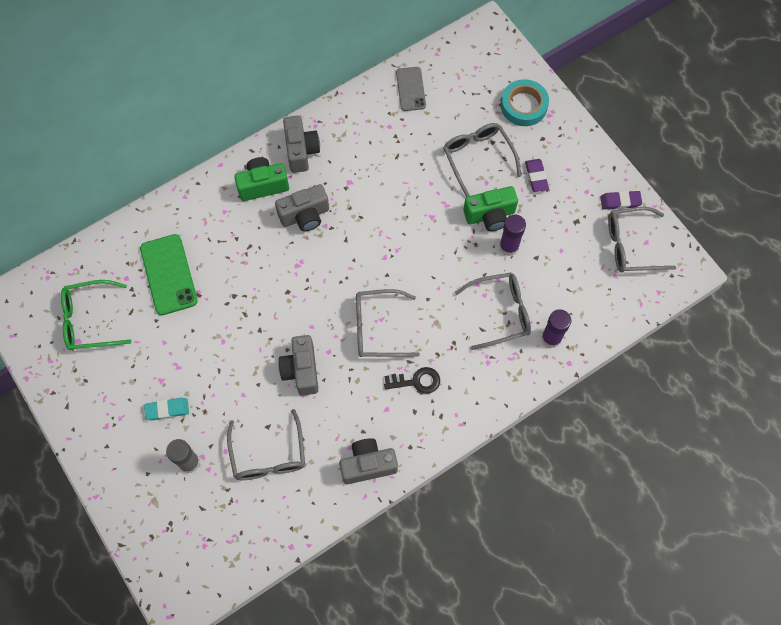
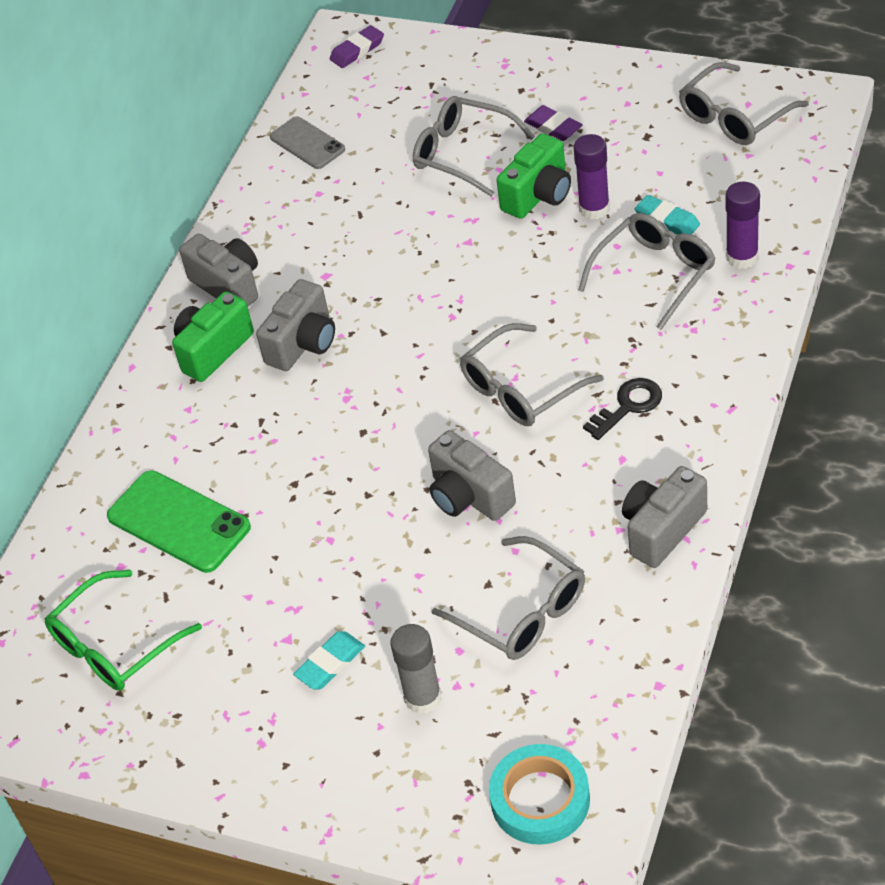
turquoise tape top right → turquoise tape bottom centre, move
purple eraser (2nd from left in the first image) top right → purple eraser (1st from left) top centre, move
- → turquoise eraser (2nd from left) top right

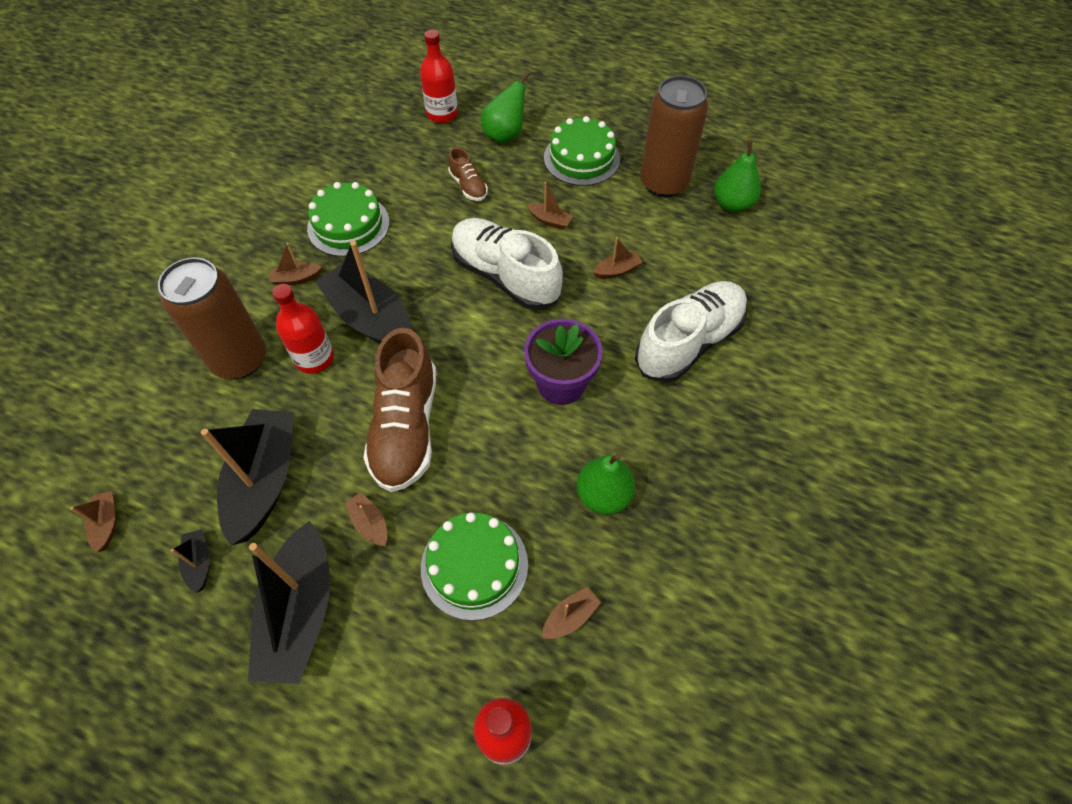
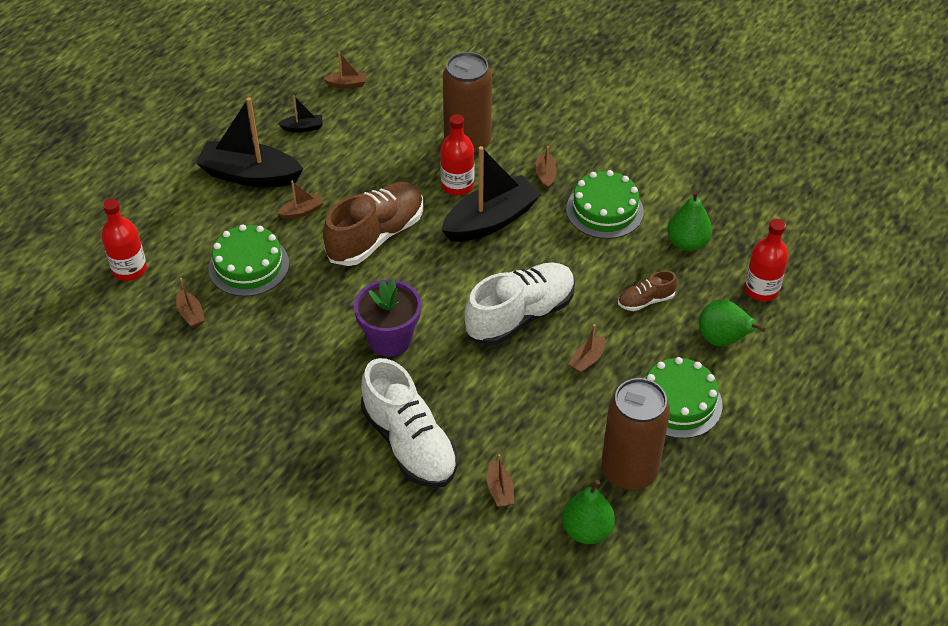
brown boat (6th from left in the first image) top centre → brown boat (4th from left) bottom centre, move
brown shoe (1st from left) centre, 120 degrees clockwise
black boat (2nd from left) middle left → -
green pear (2nd from left) centre → green pear (2nd from left) middle right, move

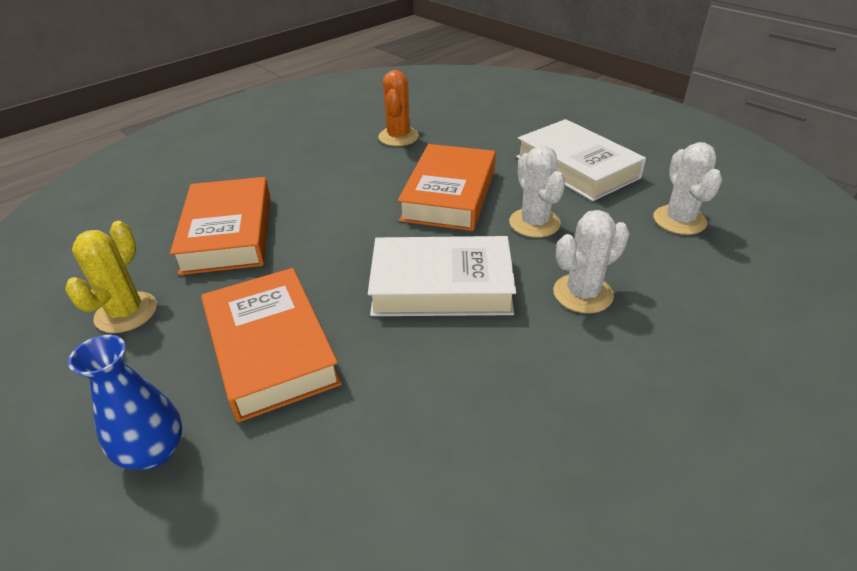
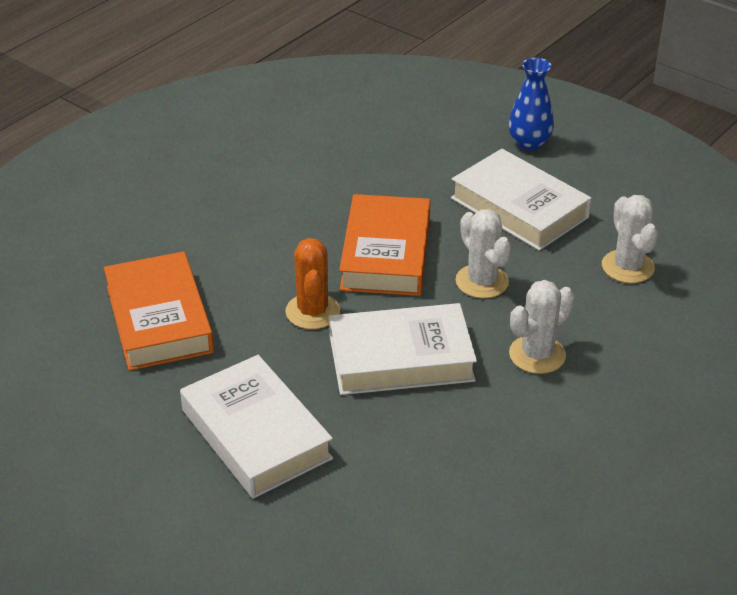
orange cactus top centre → orange cactus centre, move
yellow cactus middle left → -
orange book (2nd from left) middle left → white book (1st from left) bottom centre
blue vase bottom left → blue vase top right, move

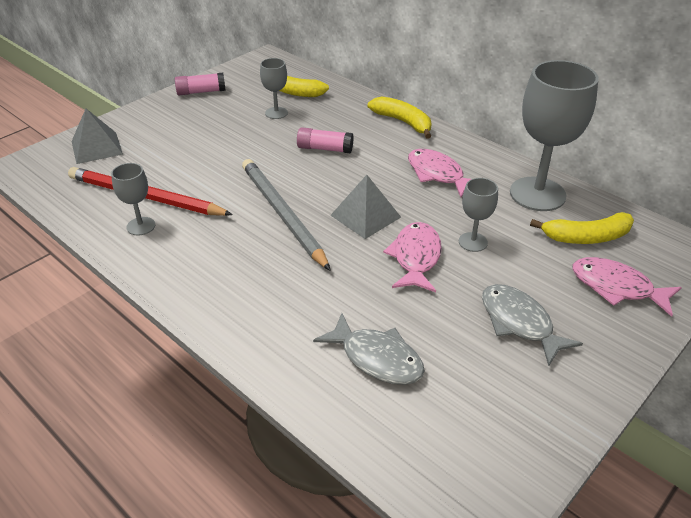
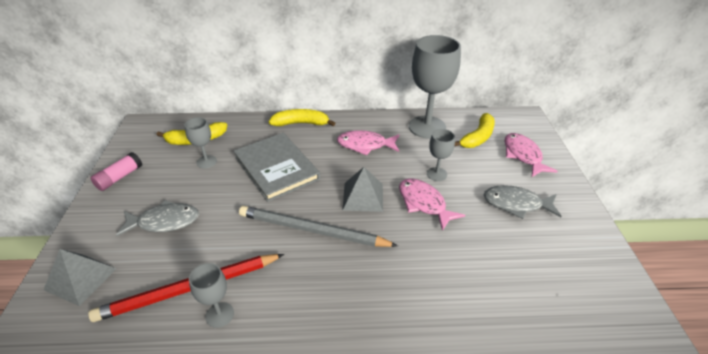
pink glue stick (2nd from left) top centre → grey book centre
pink fish (3rd from left) middle right, 90 degrees clockwise
grey fish (1st from left) bottom centre → grey fish (1st from left) middle left, move

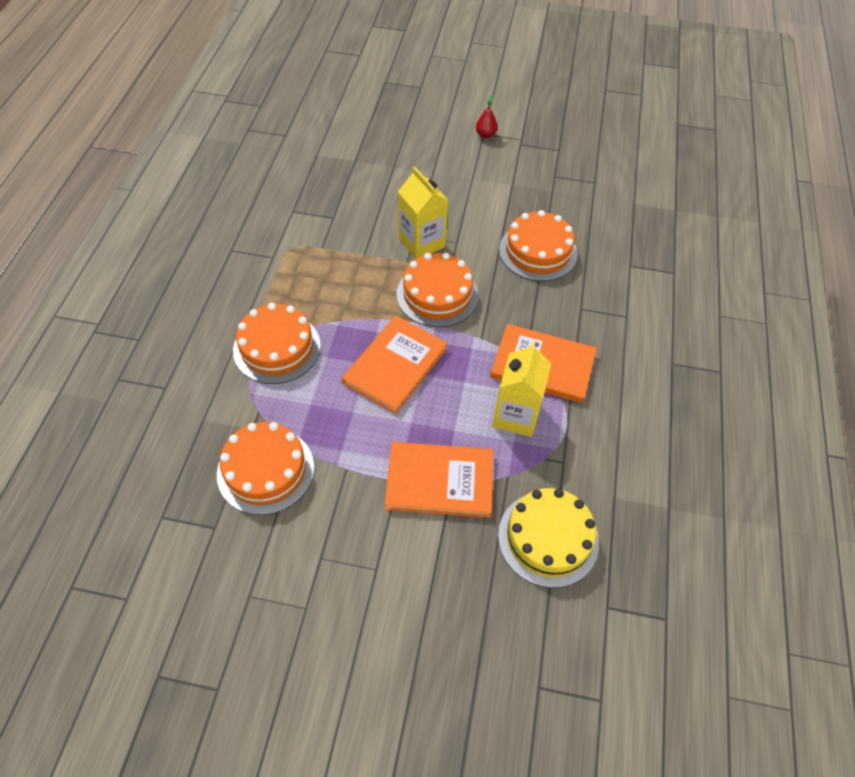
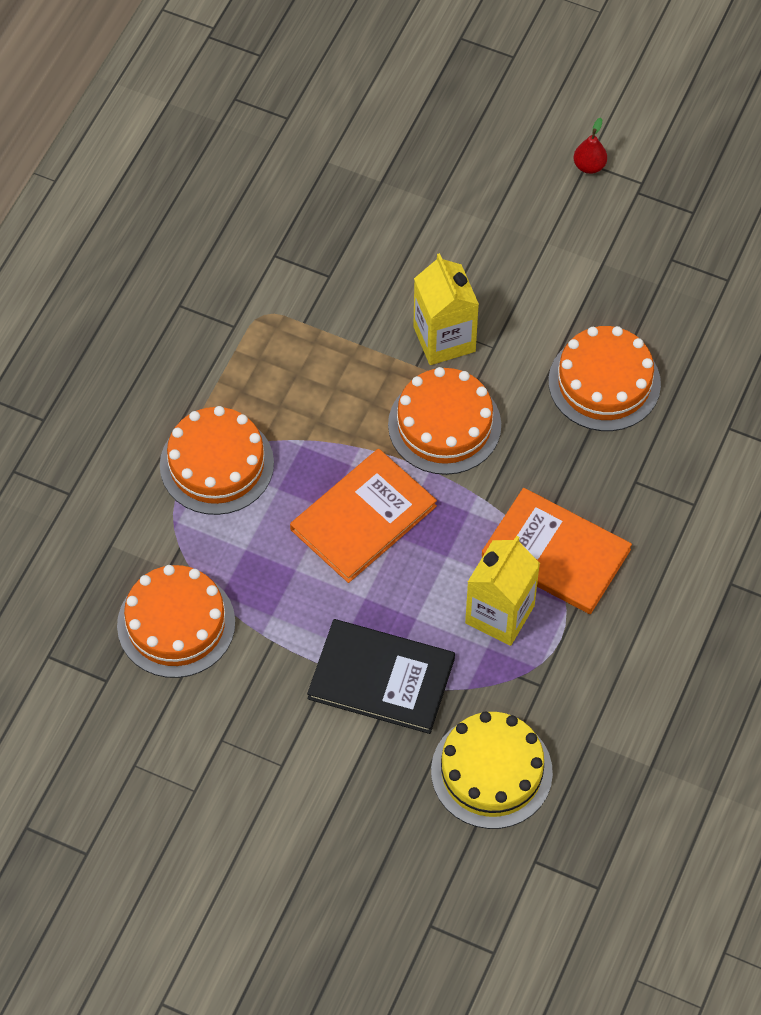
orange book (2nd from left) centre → black book centre

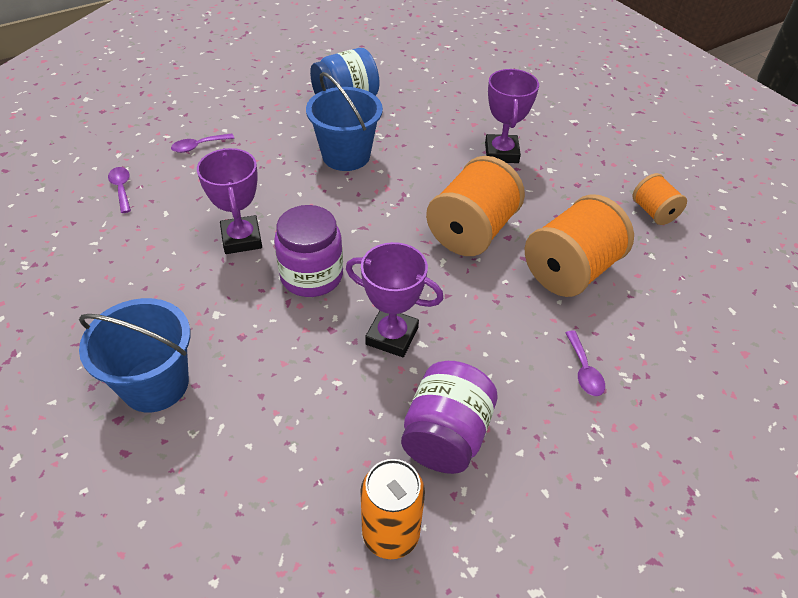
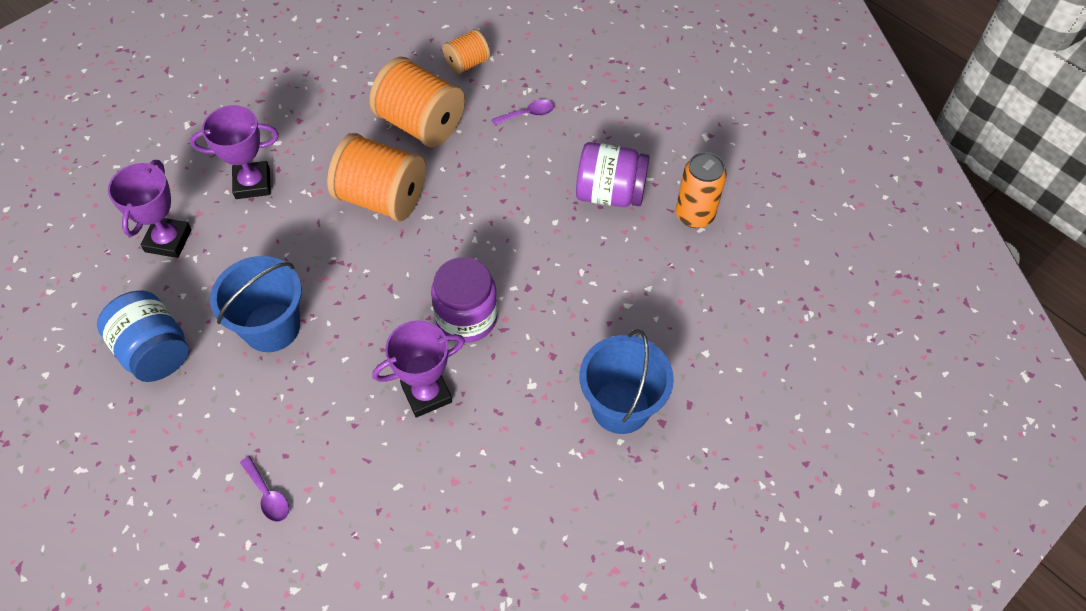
purple spoon (1st from left) top left → -
orange spool (3rd from left) top right → orange spool (3rd from left) top centre, move
purple trophy (2nd from left in the first image) centre → purple trophy (1st from left) middle left, move

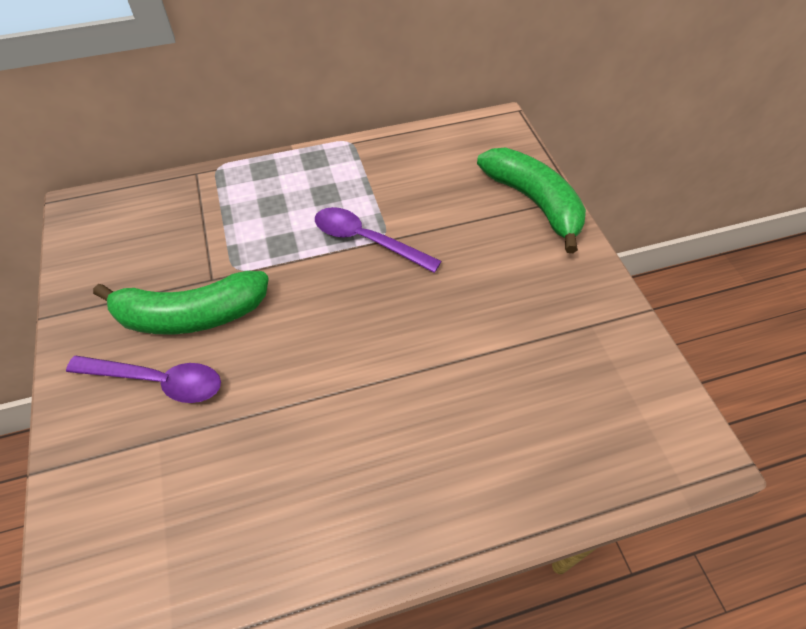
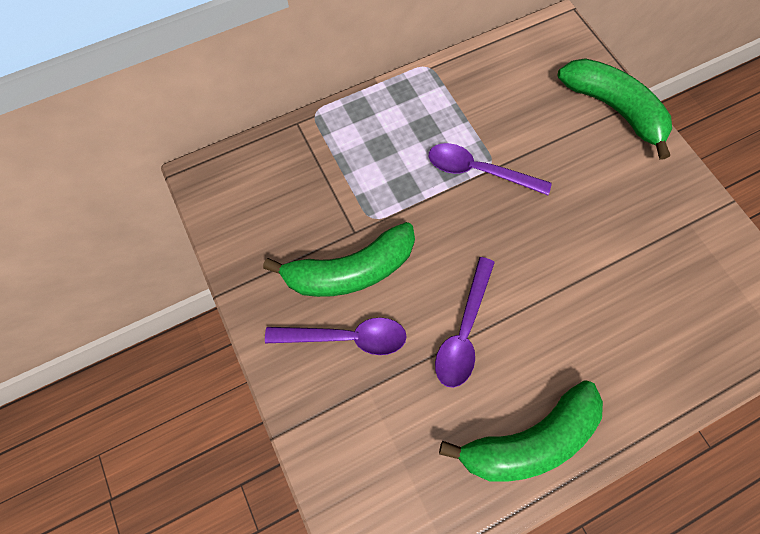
- → purple spoon (2nd from left) centre
- → green banana (2nd from left) bottom right

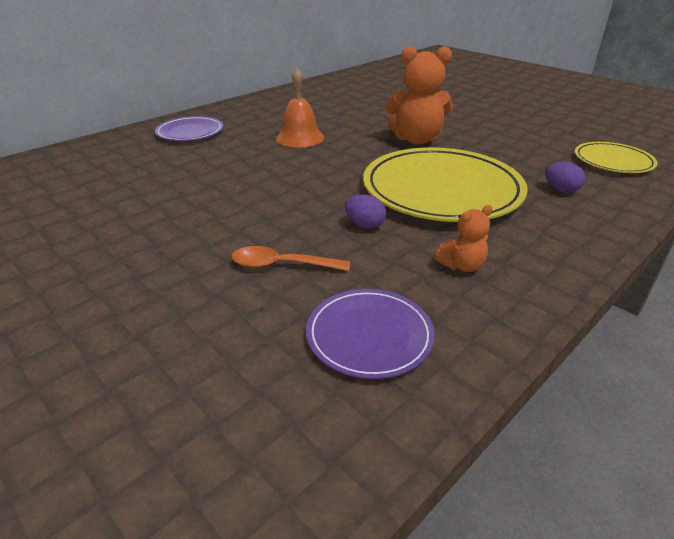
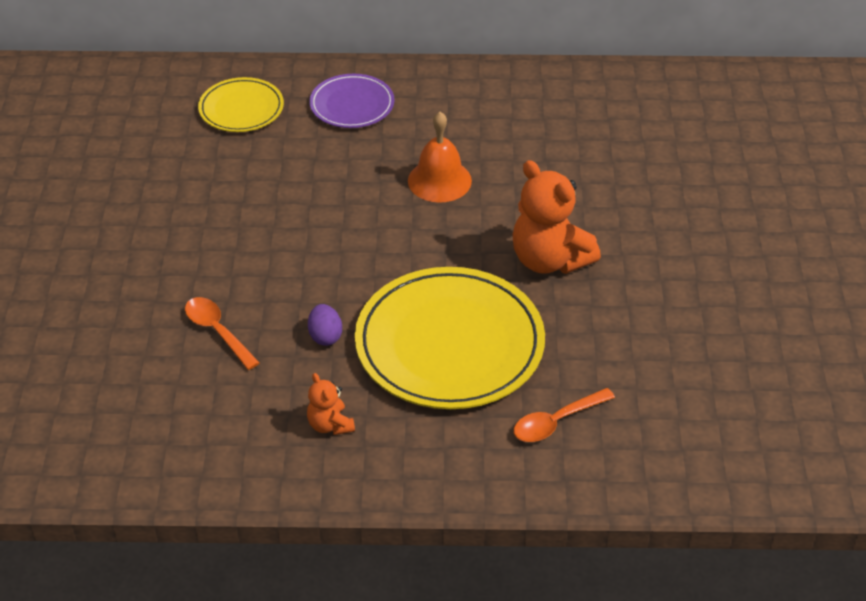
yellow plate (2nd from left in the first image) top right → yellow plate (1st from left) top left, move
purple egg (2nd from left) top right → orange spoon (2nd from left) bottom centre
orange teddy bear (2nd from left in the first image) middle right → orange teddy bear (1st from left) bottom centre, 45 degrees clockwise
purple plate (2nd from left) centre → -

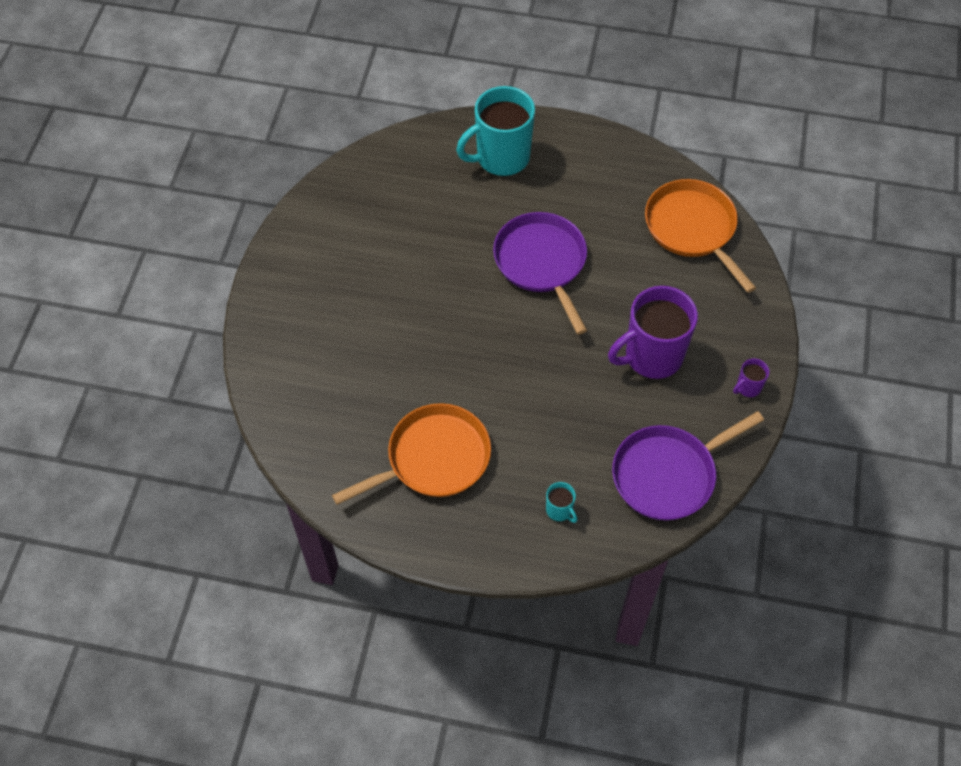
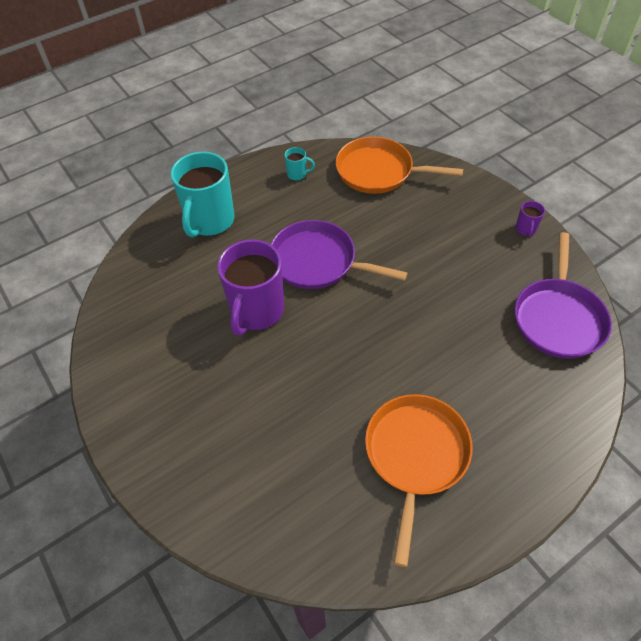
purple mug (1st from left) middle right → purple mug (1st from left) centre, move
turquoise mug (2nd from left) centre → turquoise mug (2nd from left) top centre, move

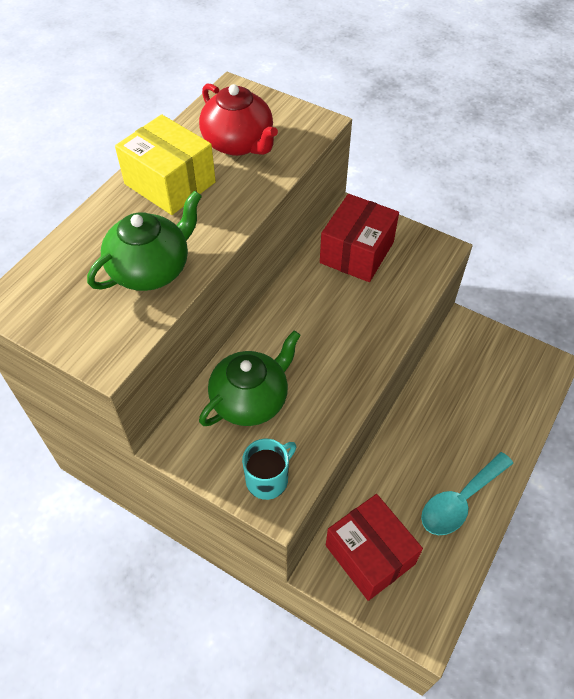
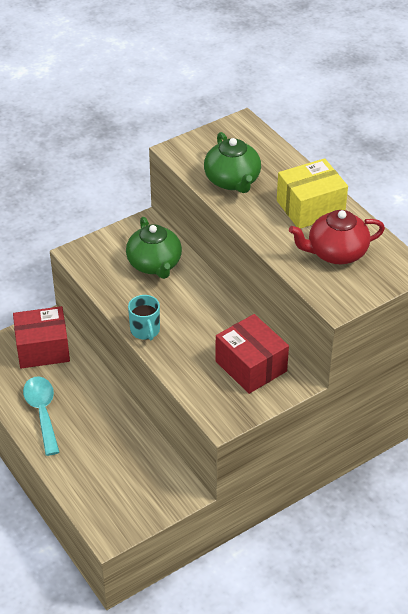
turquoise mug bottom centre → turquoise mug centre, move

